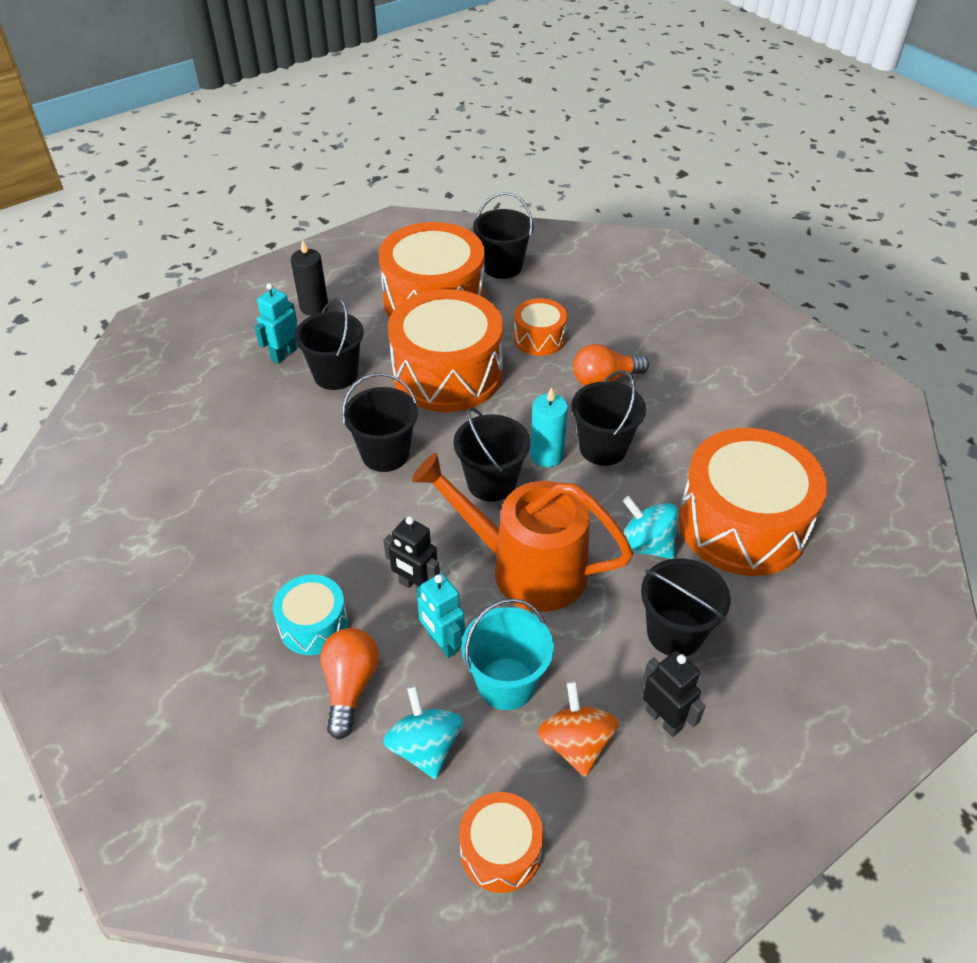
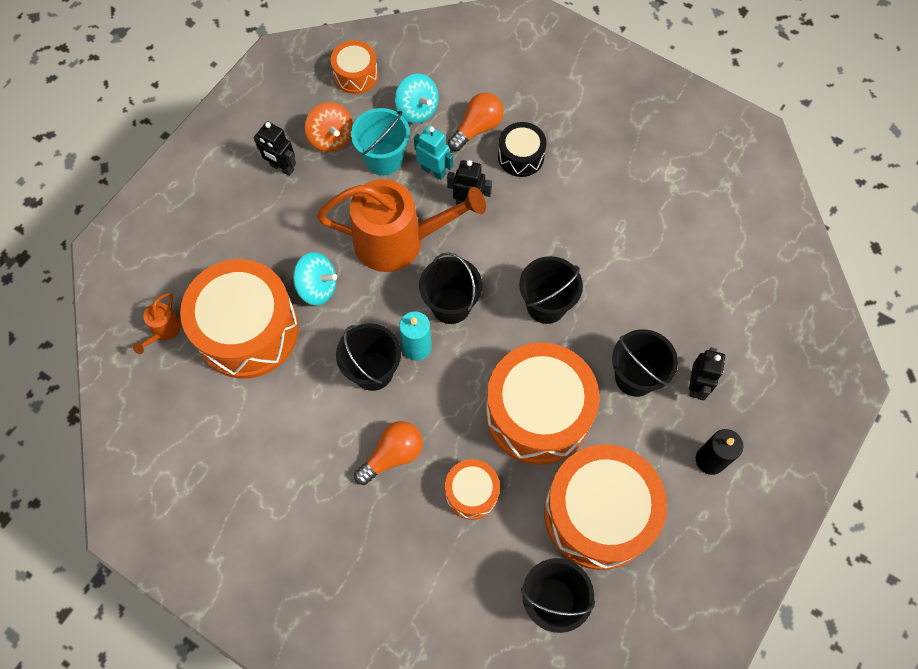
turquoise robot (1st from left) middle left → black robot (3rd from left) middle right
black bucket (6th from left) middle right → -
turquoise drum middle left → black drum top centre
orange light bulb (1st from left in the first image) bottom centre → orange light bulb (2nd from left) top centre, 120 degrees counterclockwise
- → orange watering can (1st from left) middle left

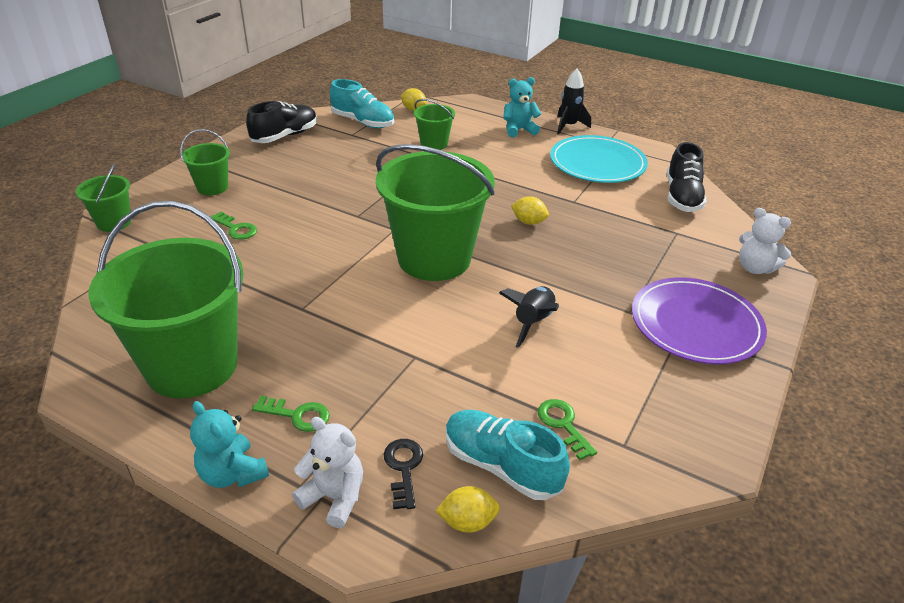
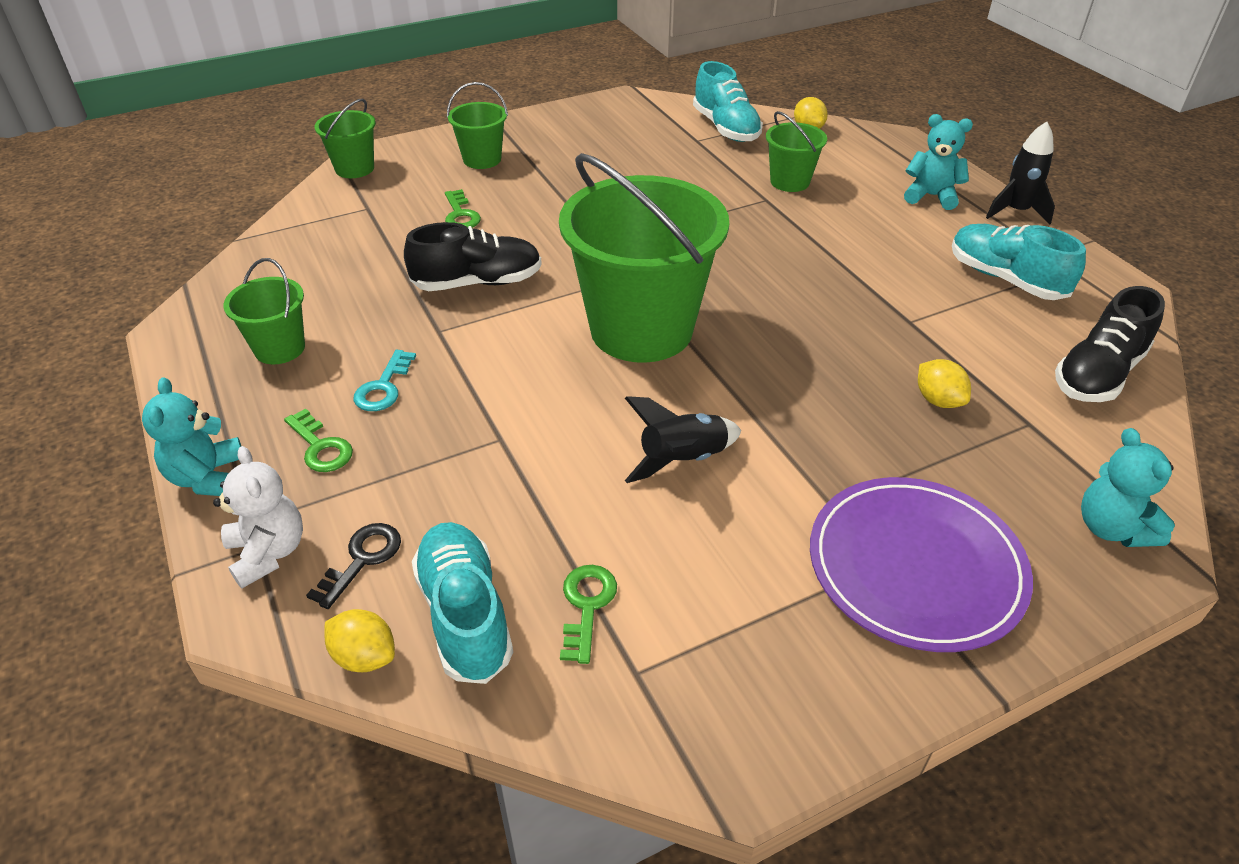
black shoe (1st from left) top left → black shoe (1st from left) top centre, move
turquoise plate top centre → turquoise shoe (3rd from left) top right
yellow lemon (3rd from left) centre → yellow lemon (3rd from left) middle right, move
green bucket (2nd from left in the first image) middle left → green bucket (1st from left) middle left, x0.47
white teddy bear (2nd from left) middle right → turquoise teddy bear (3rd from left) middle right
- → turquoise key middle left

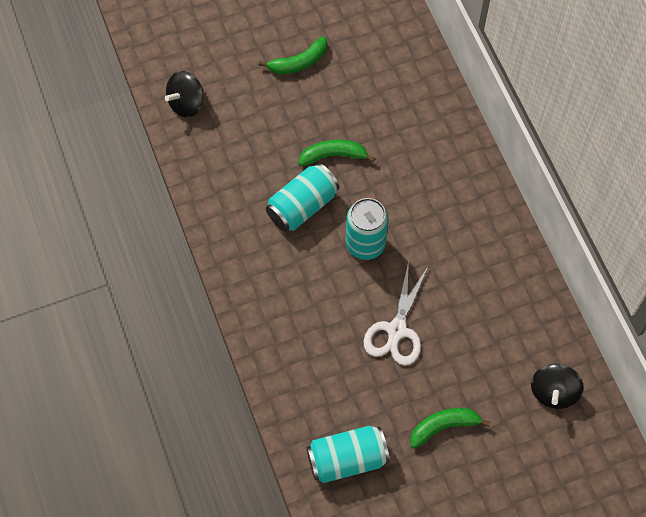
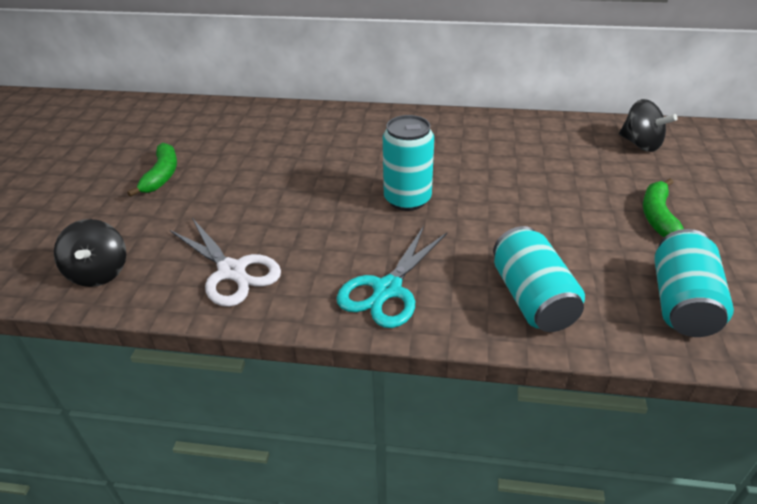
green banana (2nd from left) top centre → -
turquoise can (1st from left in the first image) centre → turquoise can (2nd from left) middle right, move
white scissors centre → white scissors middle left, move
- → turquoise scissors centre

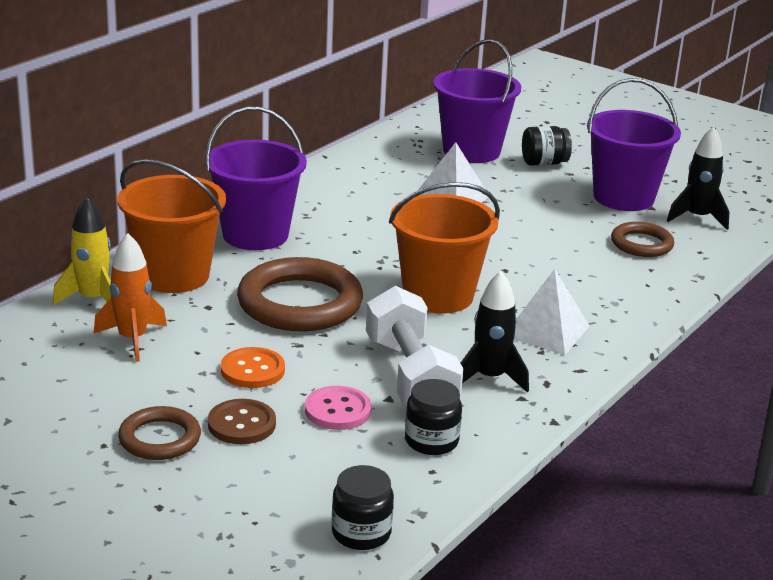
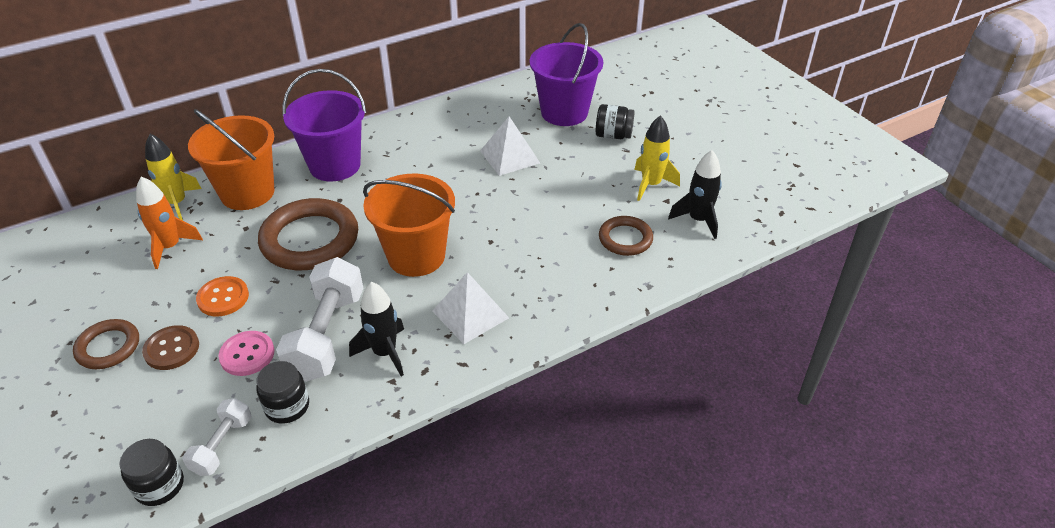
purple bucket (3rd from left) top right → yellow rocket (2nd from left) top centre
- → white dumbbell (1st from left) bottom left

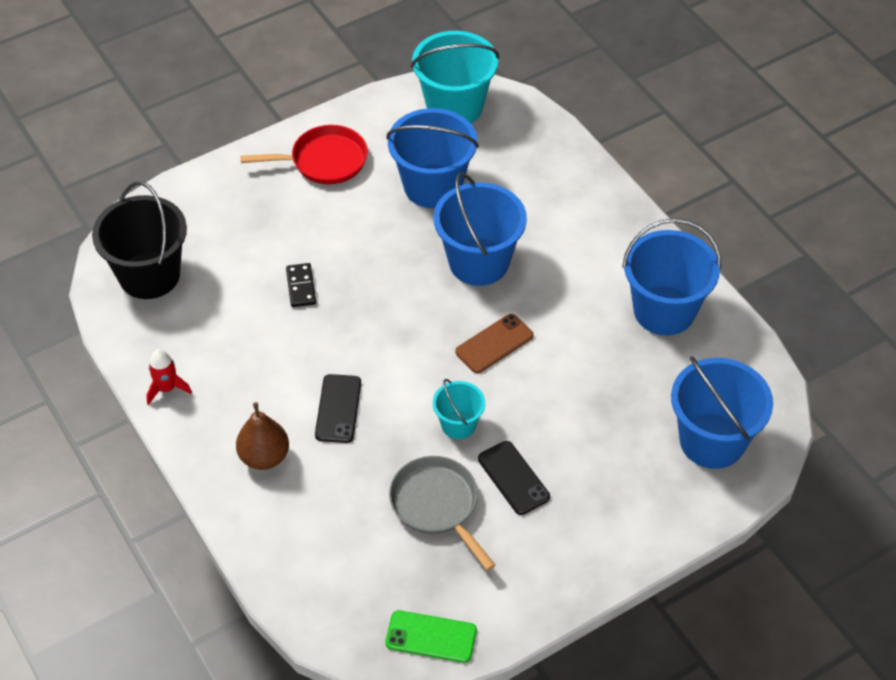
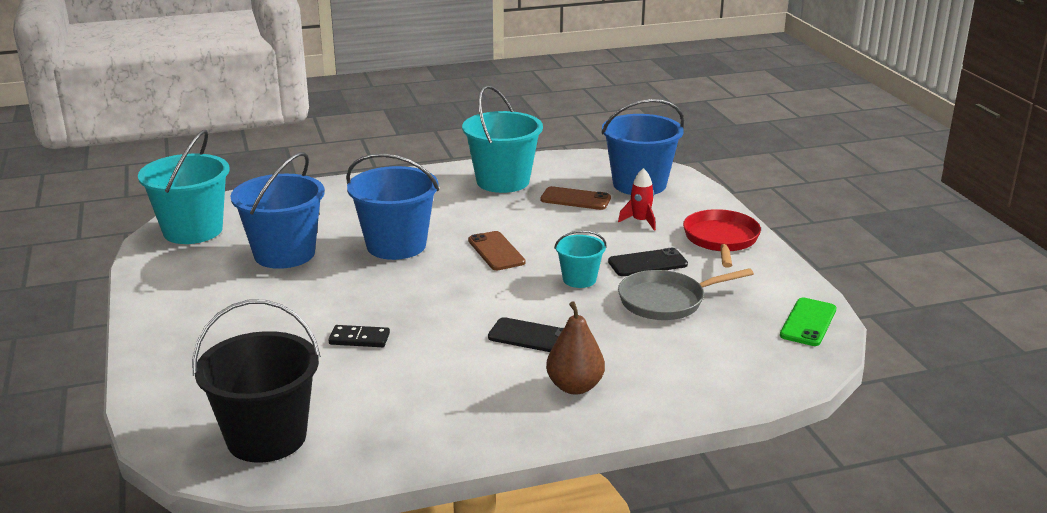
red pan top centre → red pan middle right, move
blue bucket (3rd from left) middle right → turquoise bucket (2nd from left) top centre
red rocket middle left → red rocket centre, move
- → brown phone (2nd from left) centre

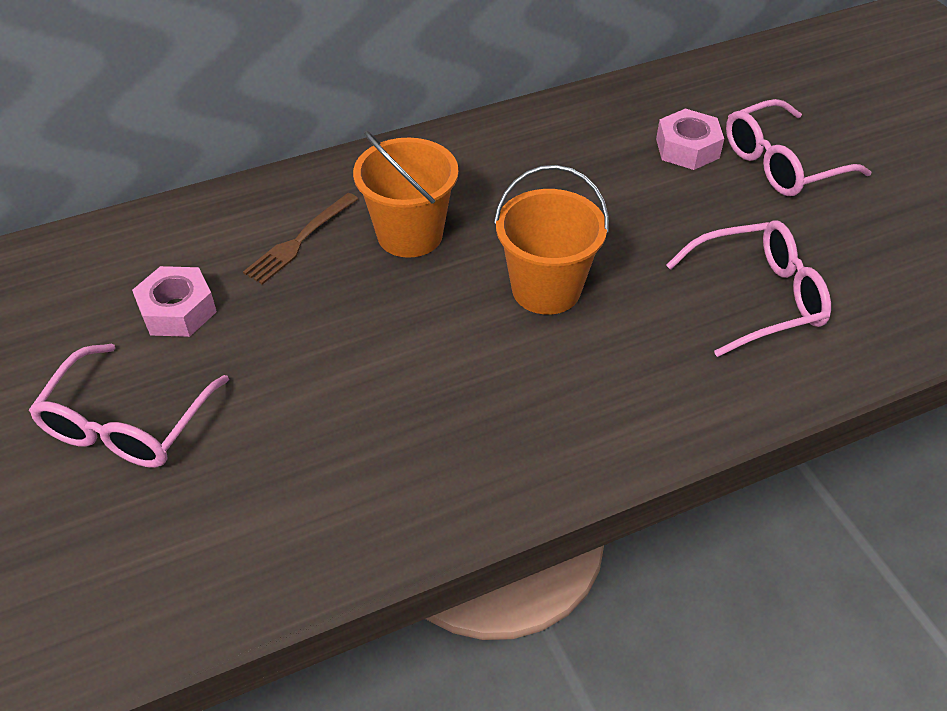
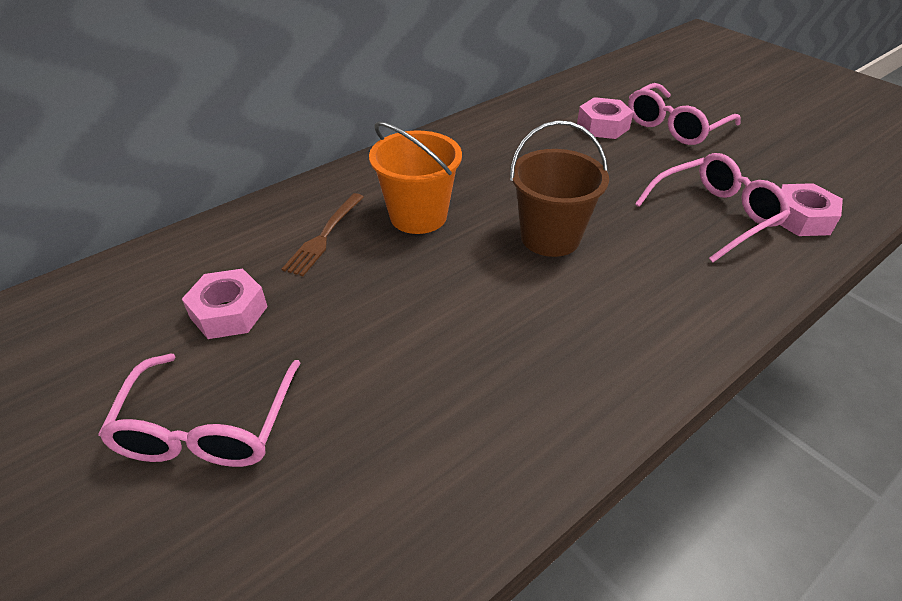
orange bucket (2nd from left) centre → brown bucket top centre
- → pink nut (3rd from left) middle right

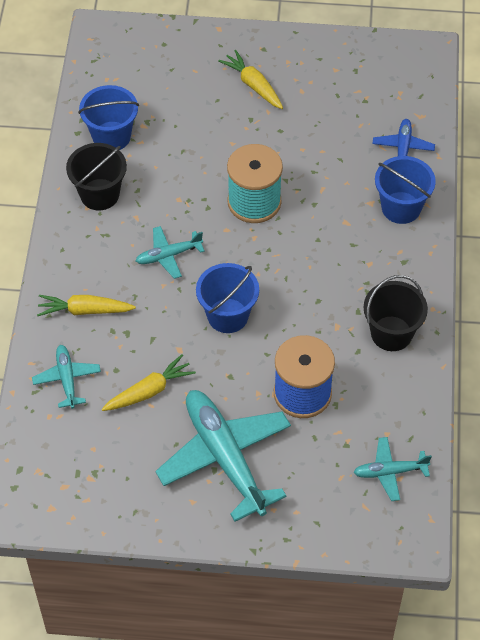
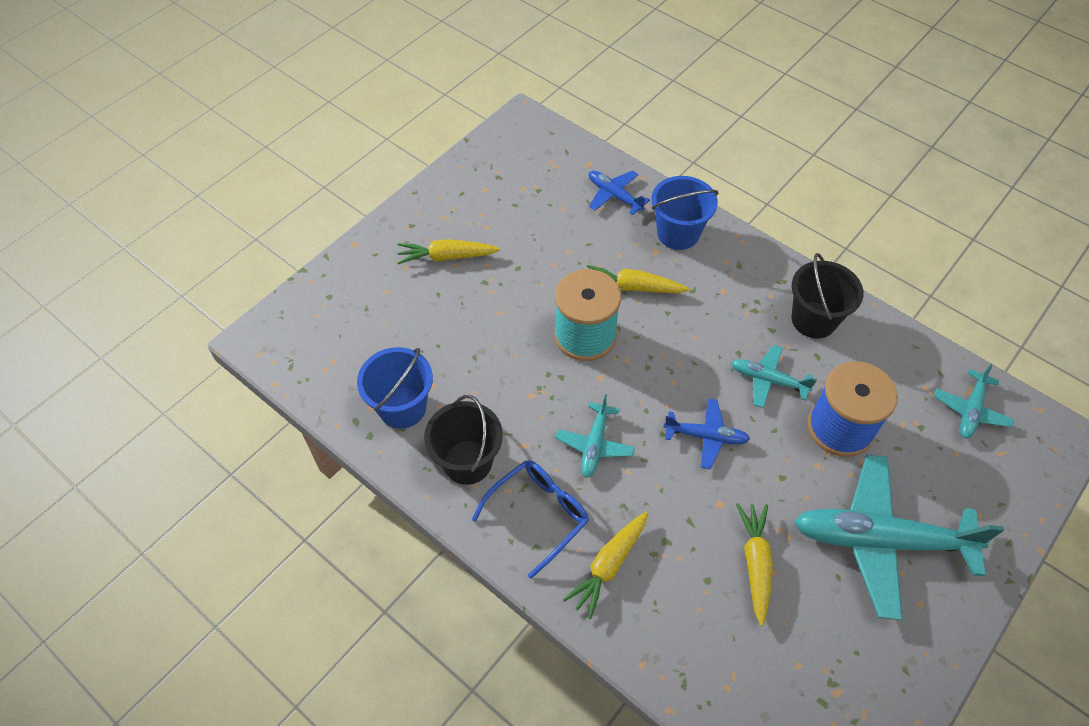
blue bucket (2nd from left) centre → blue plane (2nd from left) centre
turquoise plane (1st from left in the first image) middle left → turquoise plane (2nd from left) middle right, move
- → yellow carrot (3rd from left) centre
- → blue glasses bottom centre

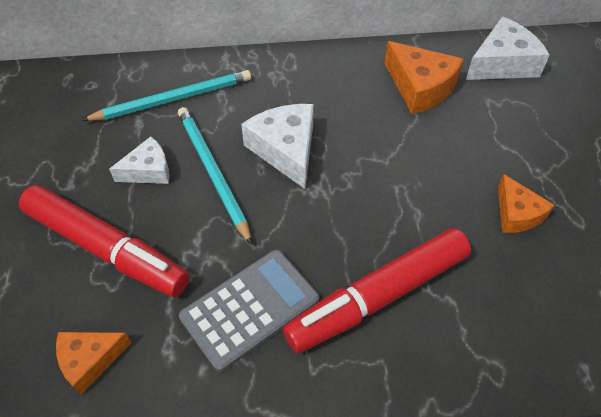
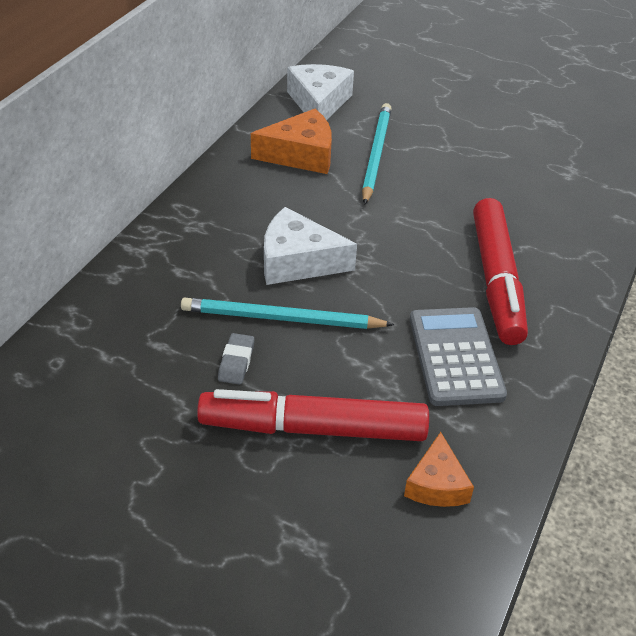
turquoise pencil (1st from left in the first image) top left → turquoise pencil (2nd from left) top centre, move
white cheese (1st from left) middle left → grey eraser centre
orange cheese (3rd from left) middle right → -
red marker (1st from left) middle left → red marker (1st from left) centre, 150 degrees counterclockwise

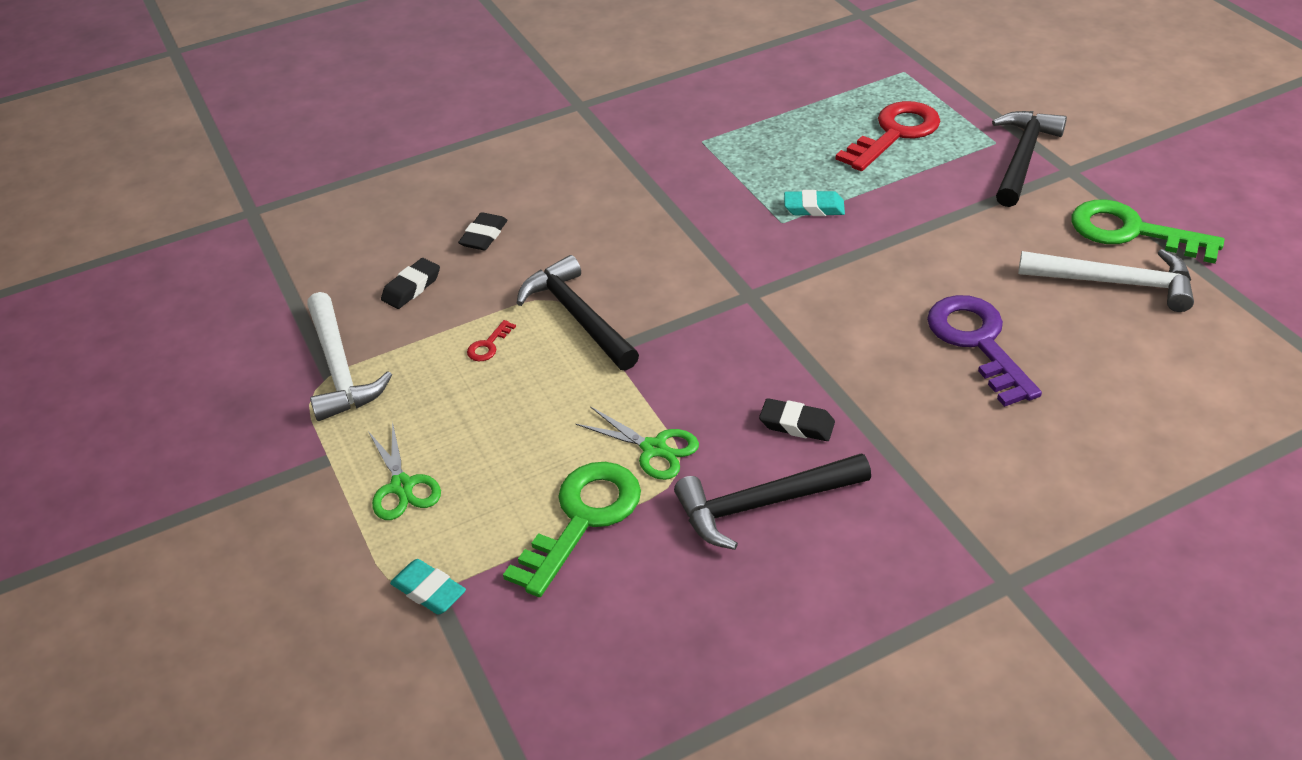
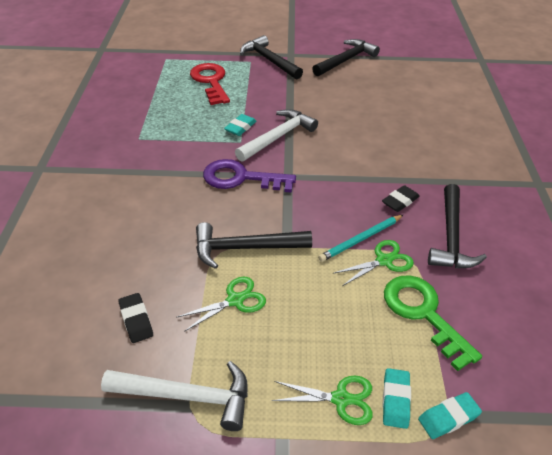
green key (2nd from left) top right → black hammer (3rd from left) top centre
black eraser (2nd from left) top centre → -
white hammer (2nd from left) middle right → white hammer (2nd from left) top centre, move
purple key middle right → purple key centre, move
red key (1st from left) centre → green scissors (1st from left) bottom centre
- → turquoise pencil centre
- → turquoise eraser (2nd from left) bottom right

